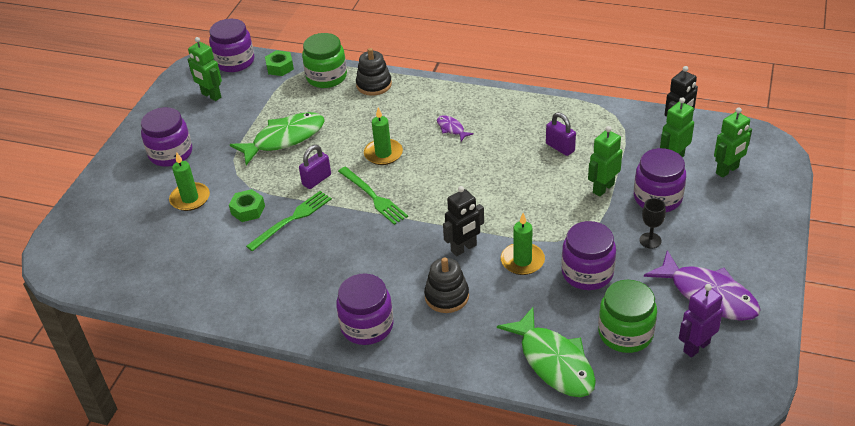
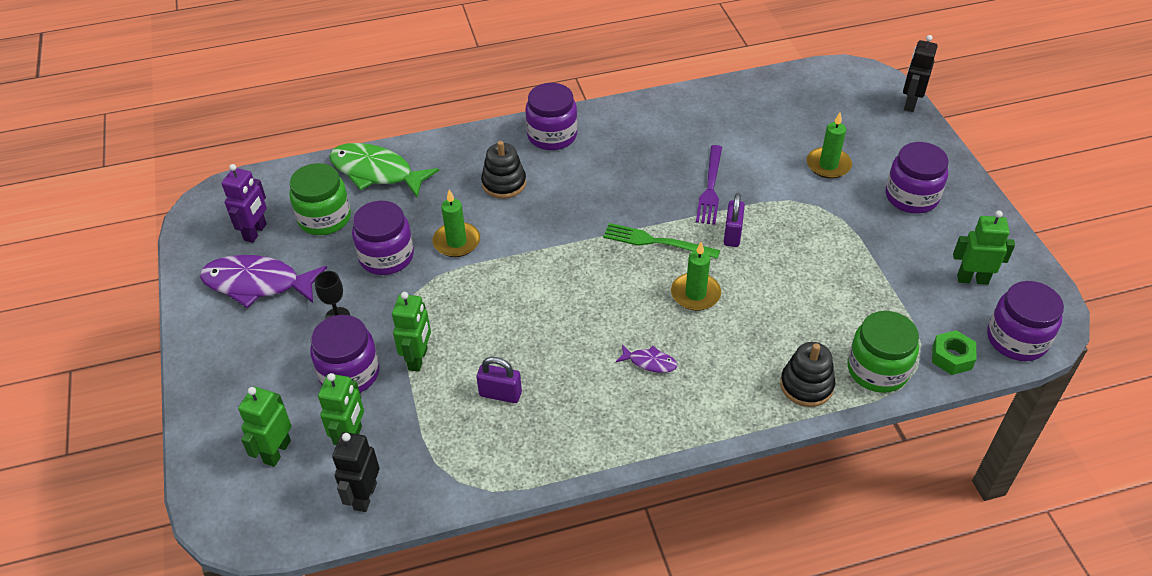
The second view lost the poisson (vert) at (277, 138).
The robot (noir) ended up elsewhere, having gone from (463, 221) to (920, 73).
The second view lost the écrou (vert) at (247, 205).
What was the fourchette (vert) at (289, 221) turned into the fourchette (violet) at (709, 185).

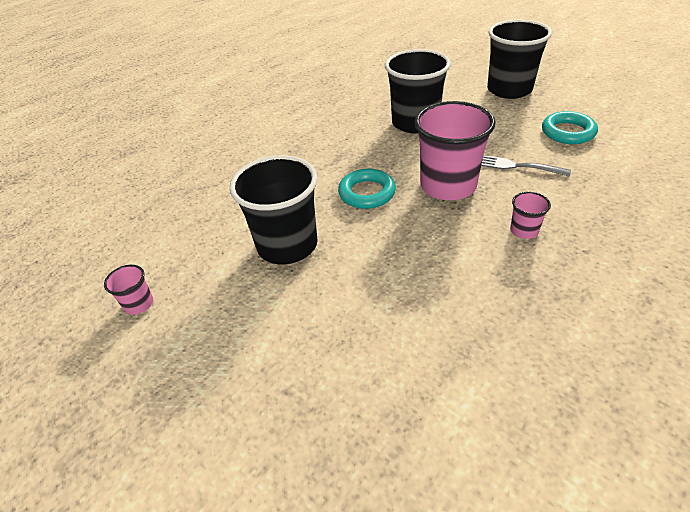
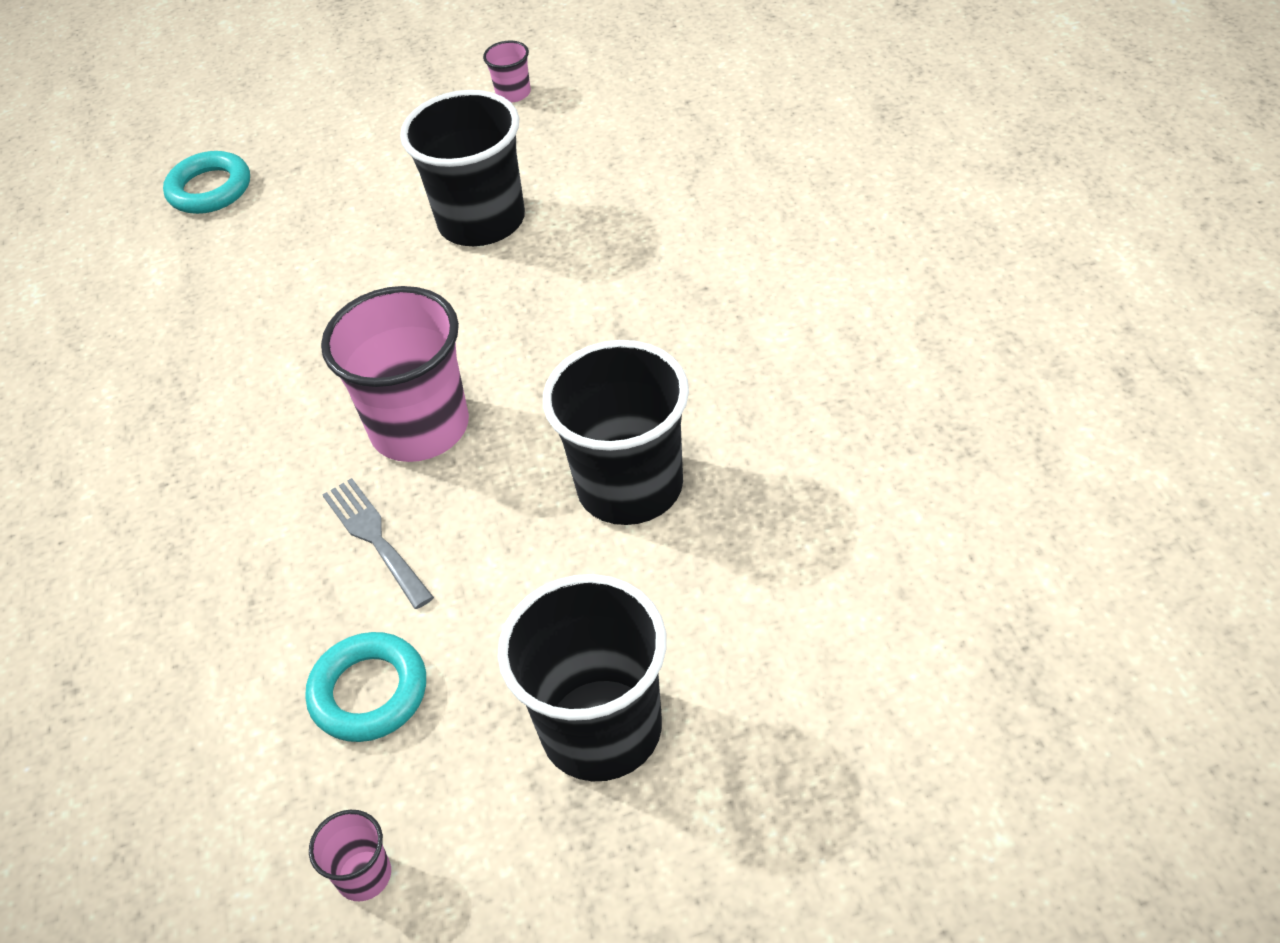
The fourchette (gris) at (526, 166) ended up facing another way, 90 degrees counterclockwise from before.
The anneau (turquoise) ended up elsewhere, having gone from (367, 189) to (206, 182).
The gobelet (rose) ended up elsewhere, having gone from (530, 215) to (350, 855).

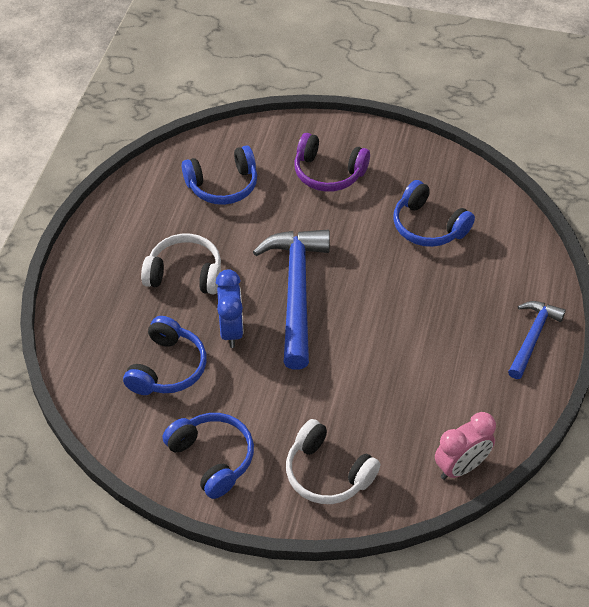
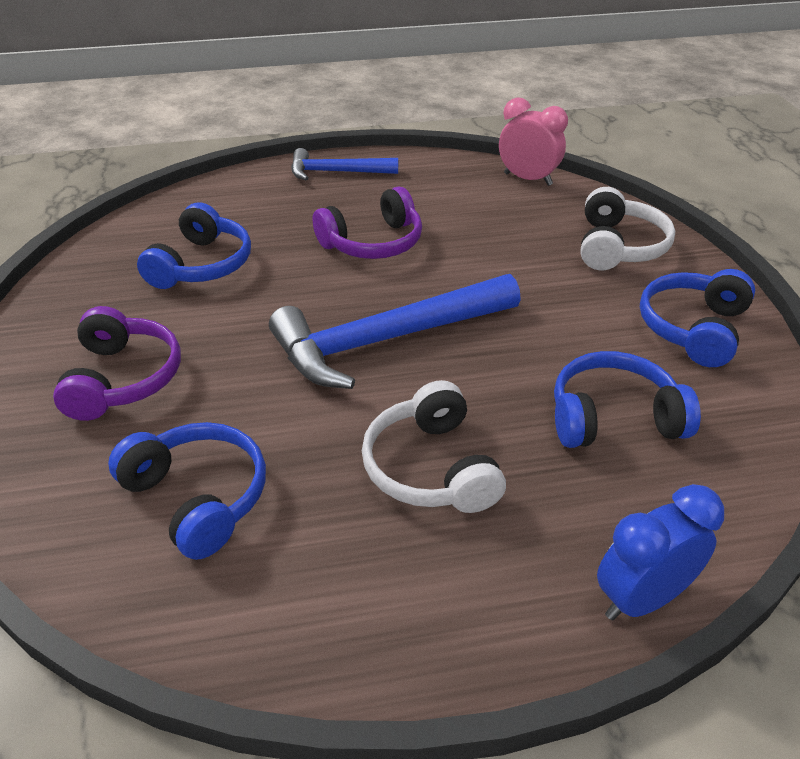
The réveil (bleu) ended up elsewhere, having gone from (230, 308) to (660, 552).
The second view gained the casque audio (violet) at (367, 222).

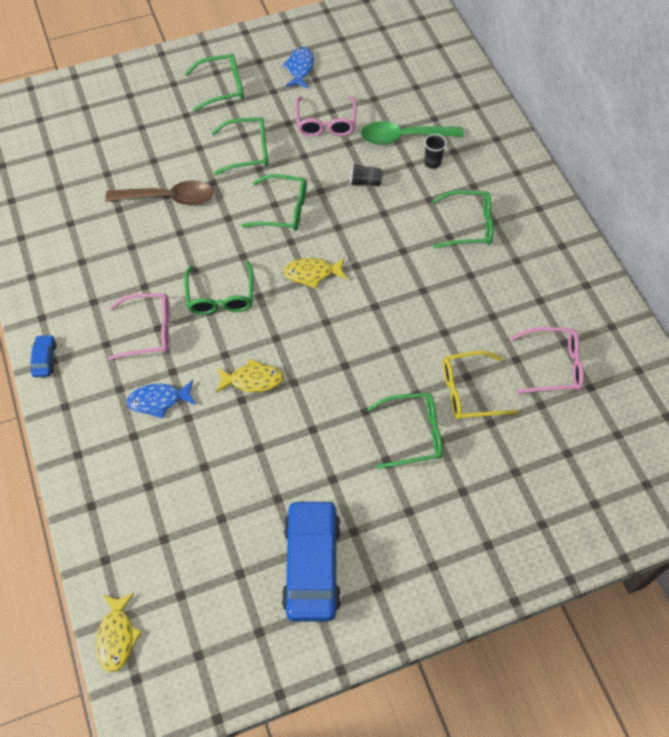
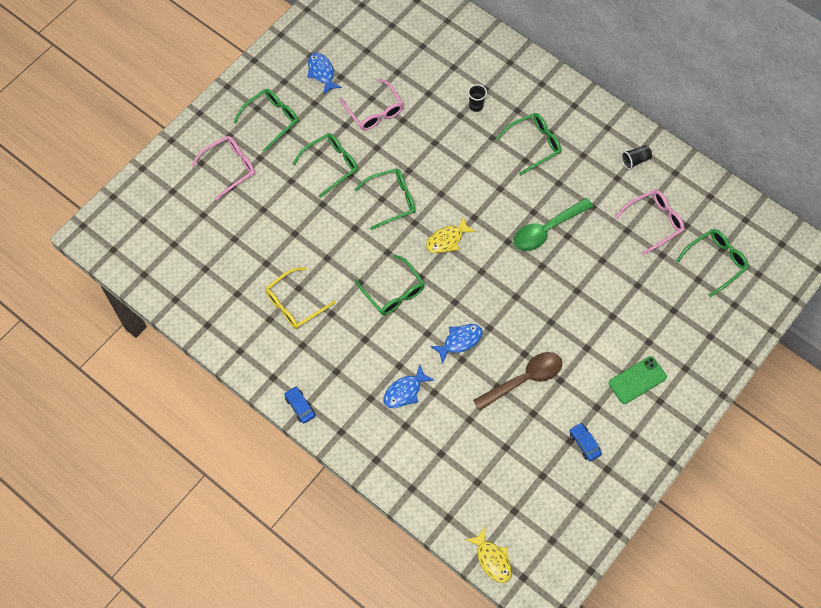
The cuillère (vert) ended up elsewhere, having gone from (412, 133) to (553, 224).
The gobelet (noir) ended up elsewhere, having gone from (366, 174) to (636, 157).
The cuillère (marron) ended up elsewhere, having gone from (159, 192) to (517, 381).
The lunettes (rose) ended up elsewhere, having gone from (138, 326) to (223, 168).
The lunettes (jaune) ended up elsewhere, having gone from (480, 385) to (300, 298).
What was the poisson (jaune) at (249, 376) turned into the poisson (bleu) at (456, 344).
The lunettes (vert) ended up elsewhere, having gone from (405, 431) to (712, 263).
The size of the voiture (bleu) at (311, 560) changed by a factor of 0.43.
The second view gained the téléphone (vert) at (637, 380).

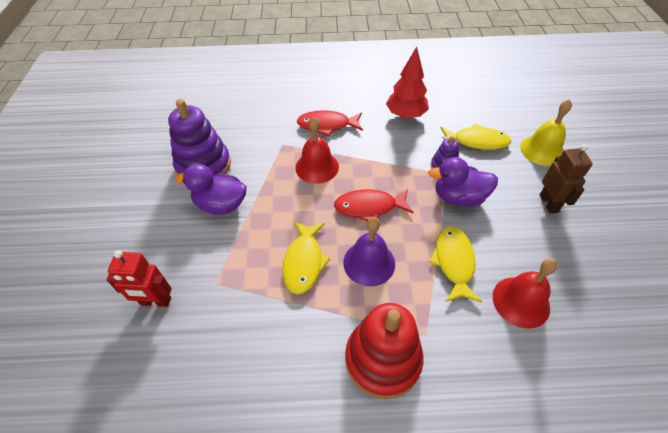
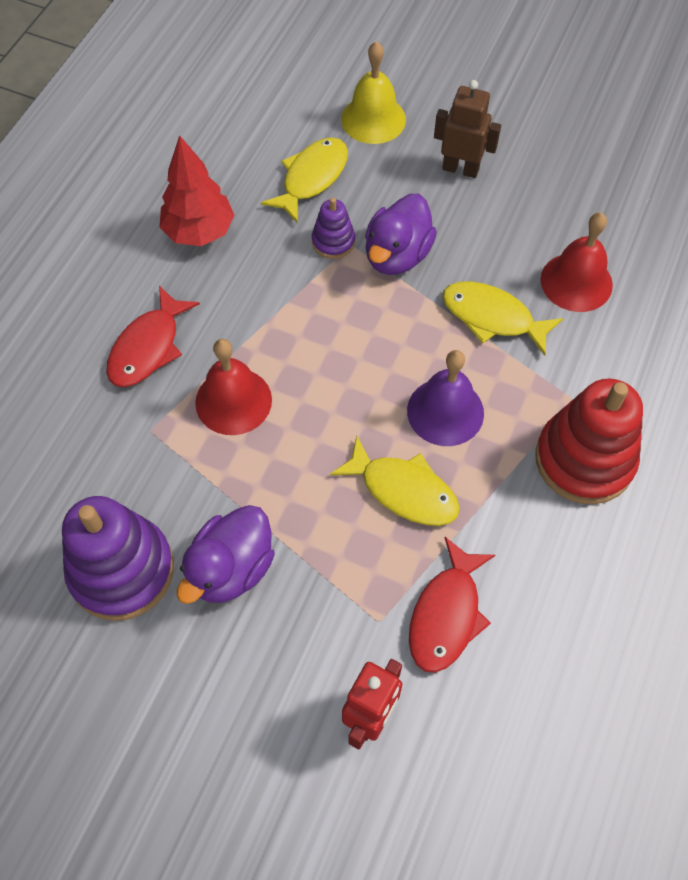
The poisson (rouge) ended up elsewhere, having gone from (374, 205) to (452, 605).

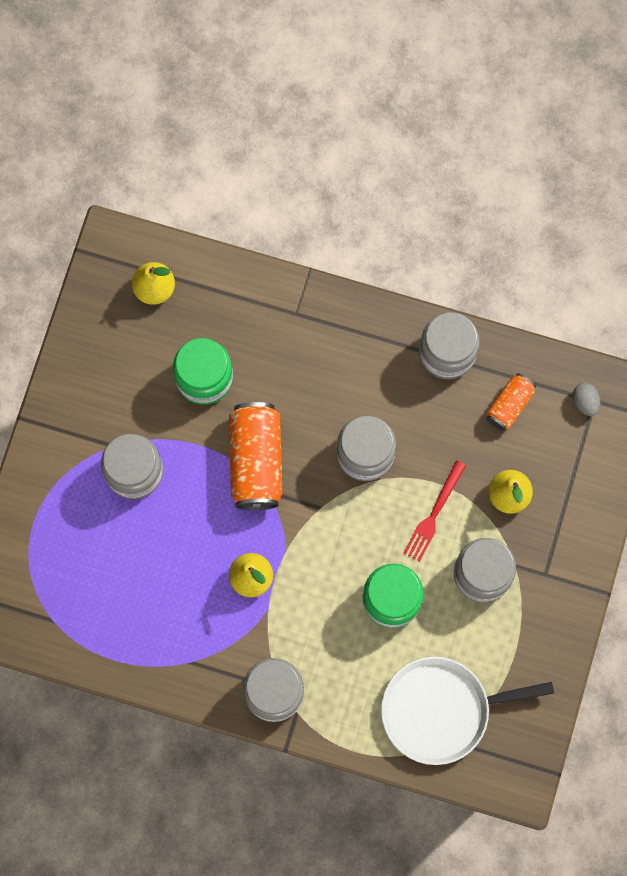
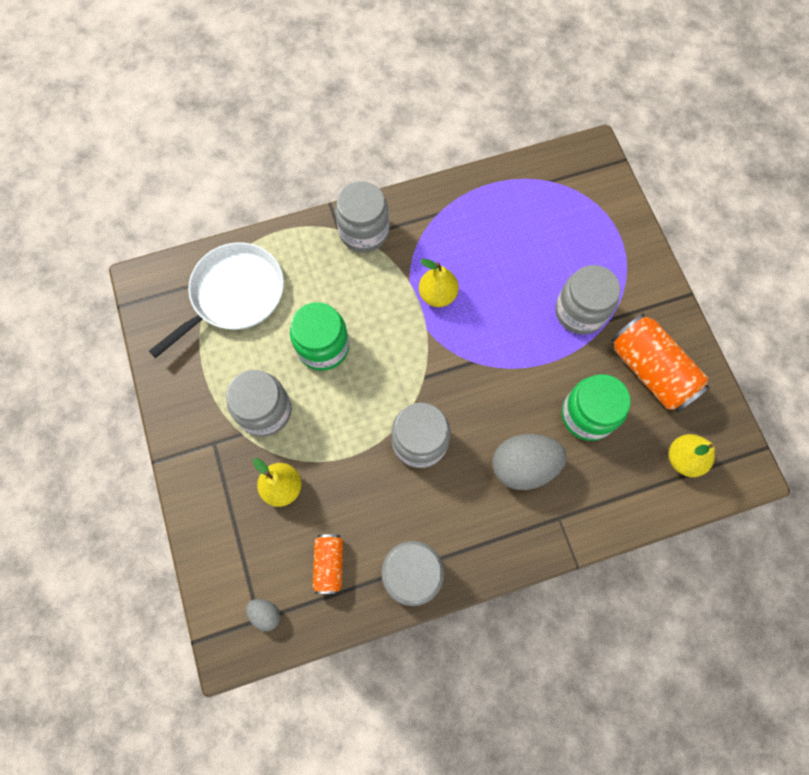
The canette (orange) ended up elsewhere, having gone from (255, 456) to (660, 363).
The second view lost the fourchette (rouge) at (435, 511).
The second view gained the œuf (gris) at (529, 462).

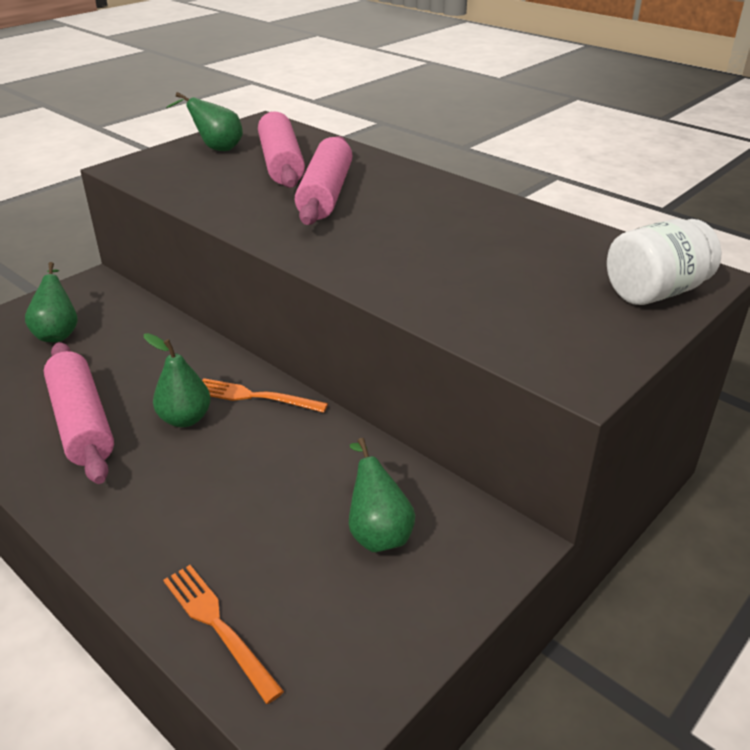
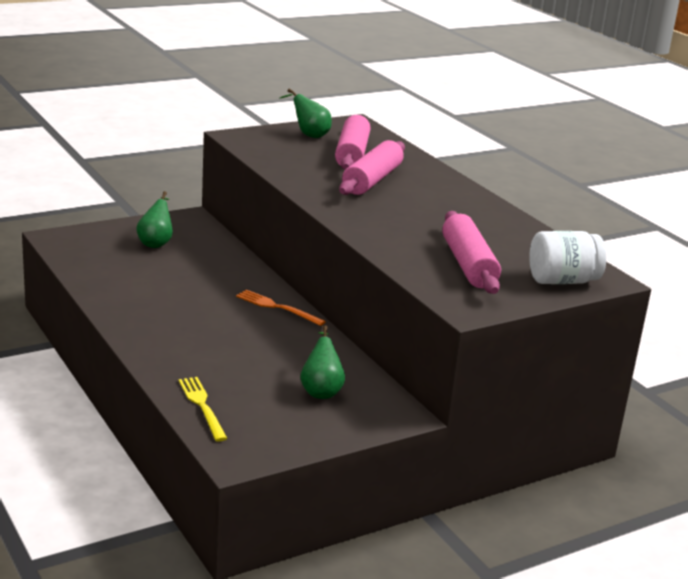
The second view lost the poire (vert) at (177, 380).
The rouleau à pâtisserie (rose) ended up elsewhere, having gone from (79, 413) to (471, 252).
What was the fourchette (orange) at (223, 634) turned into the fourchette (jaune) at (203, 409).

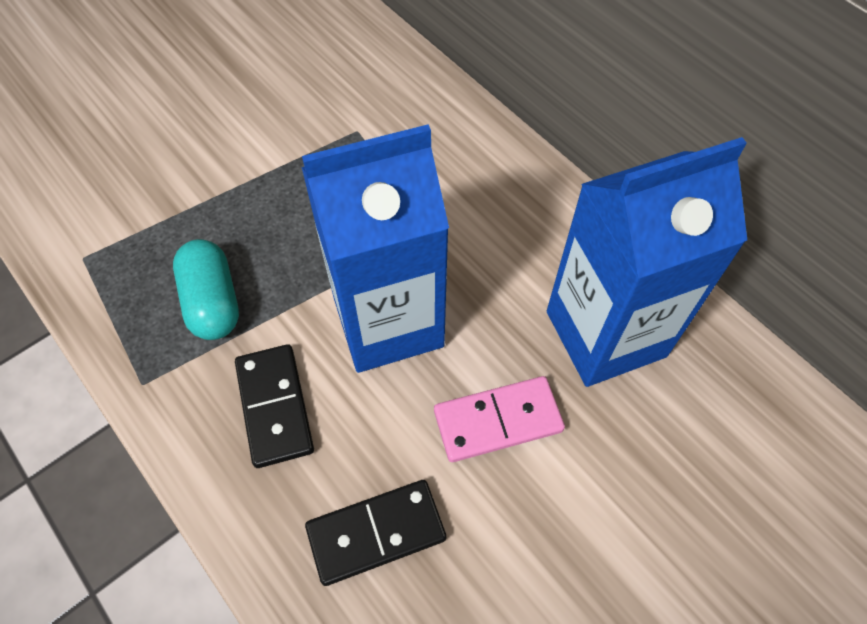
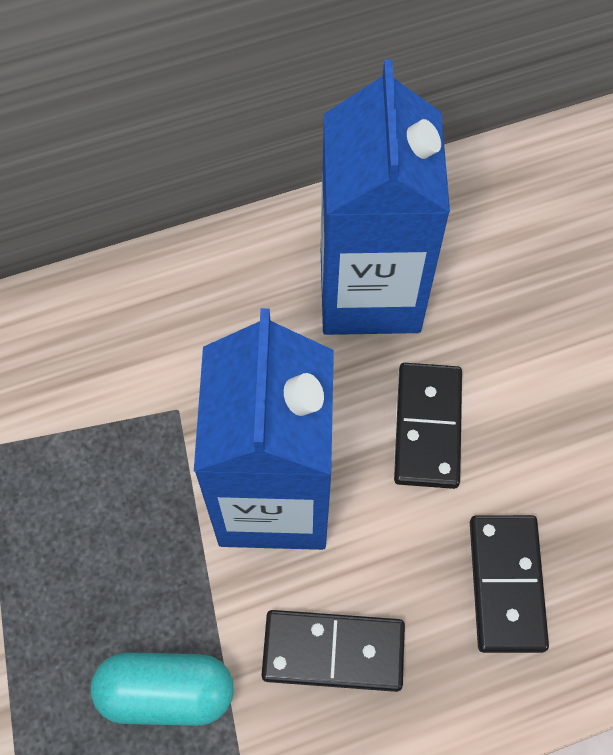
What was the domino (rose) at (499, 419) turned into the domino (noir) at (428, 426).

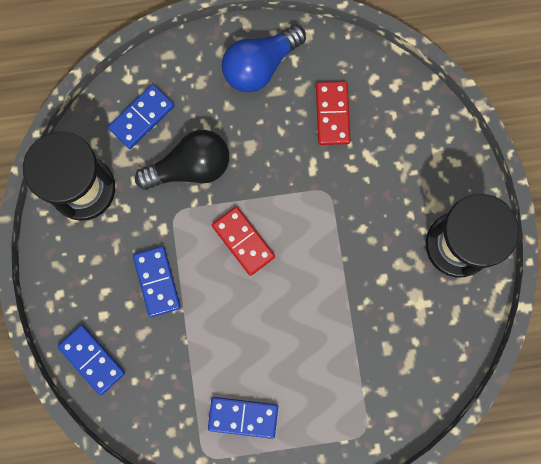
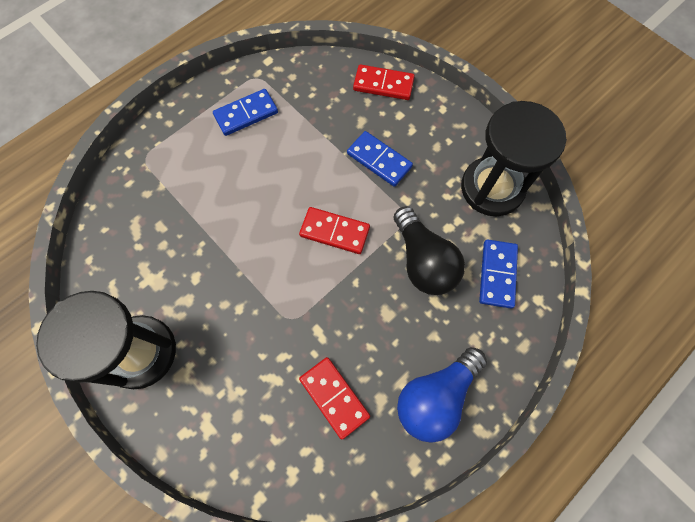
The ampoule (bleu) at (264, 58) ended up facing another way, 150 degrees counterclockwise from before.
The ampoule (noir) at (182, 160) ended up facing another way, 60 degrees counterclockwise from before.
What was the domino (bleu) at (91, 360) turned into the domino (rouge) at (384, 82).

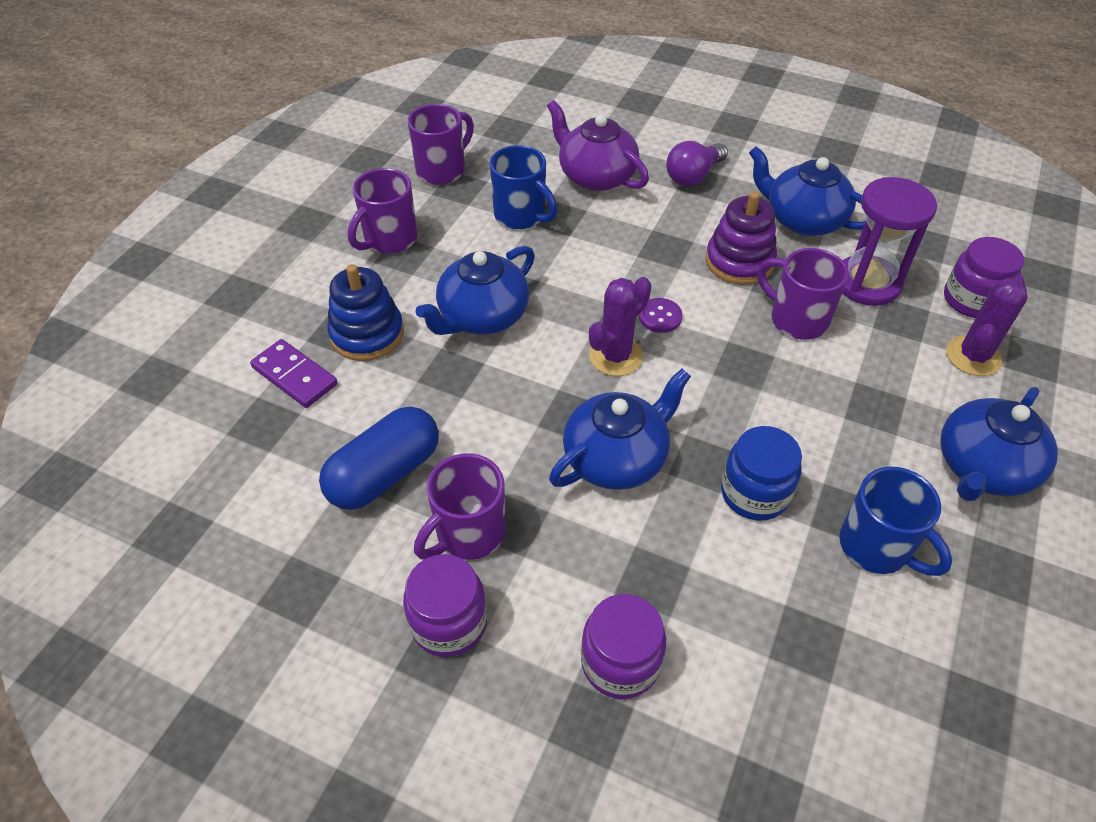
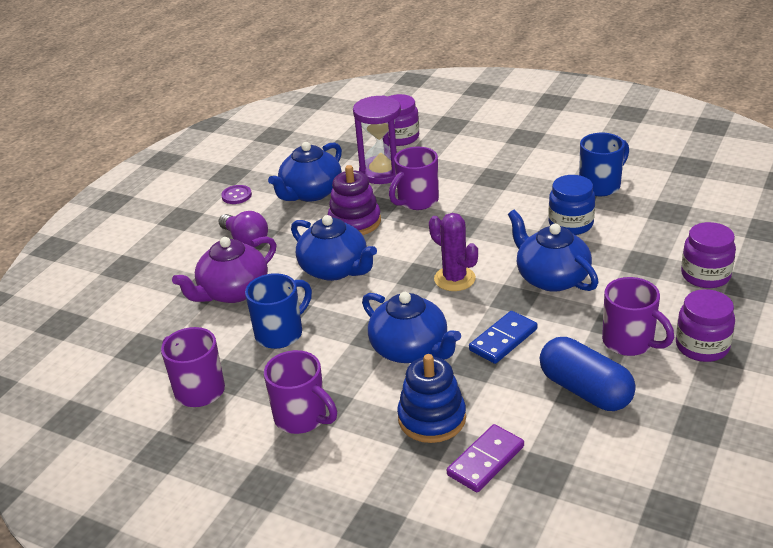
The second view lost the cactus (violet) at (986, 325).
The bouton (violet) ended up elsewhere, having gone from (660, 315) to (236, 194).
The théière (bleu) ended up elsewhere, having gone from (999, 444) to (334, 248).
The second view gained the domino (bleu) at (503, 337).

